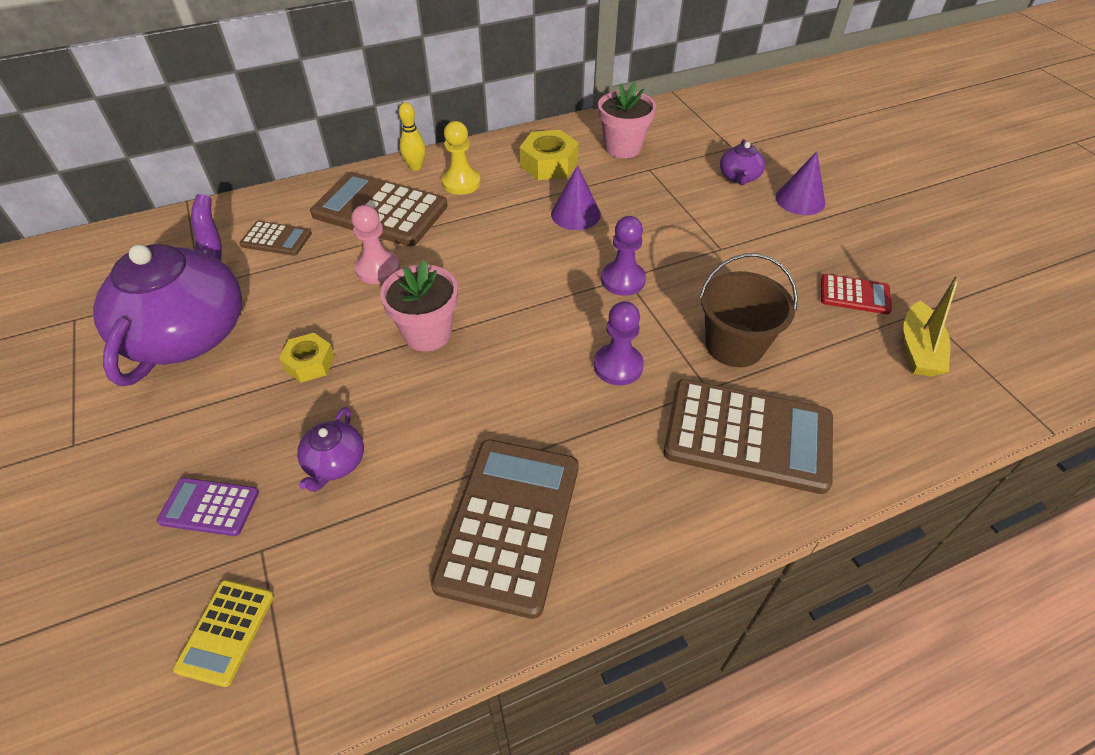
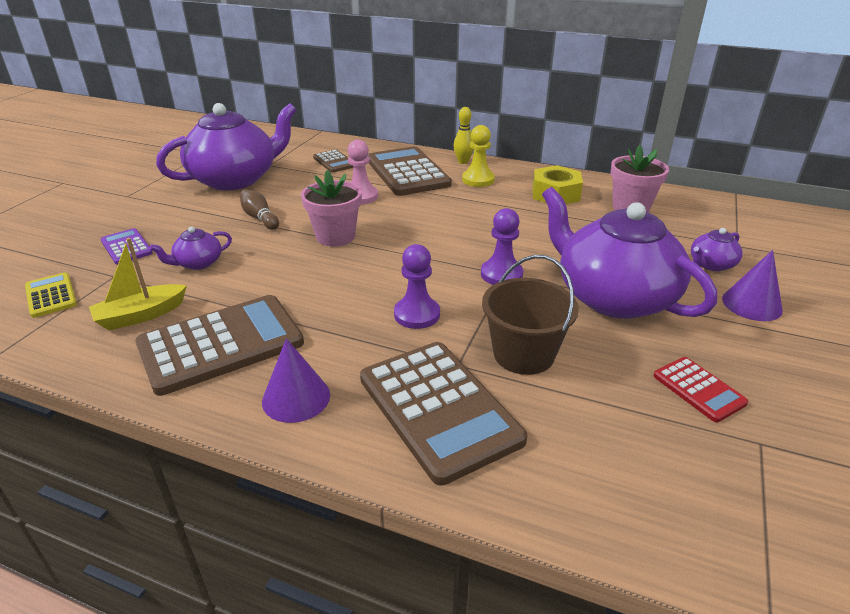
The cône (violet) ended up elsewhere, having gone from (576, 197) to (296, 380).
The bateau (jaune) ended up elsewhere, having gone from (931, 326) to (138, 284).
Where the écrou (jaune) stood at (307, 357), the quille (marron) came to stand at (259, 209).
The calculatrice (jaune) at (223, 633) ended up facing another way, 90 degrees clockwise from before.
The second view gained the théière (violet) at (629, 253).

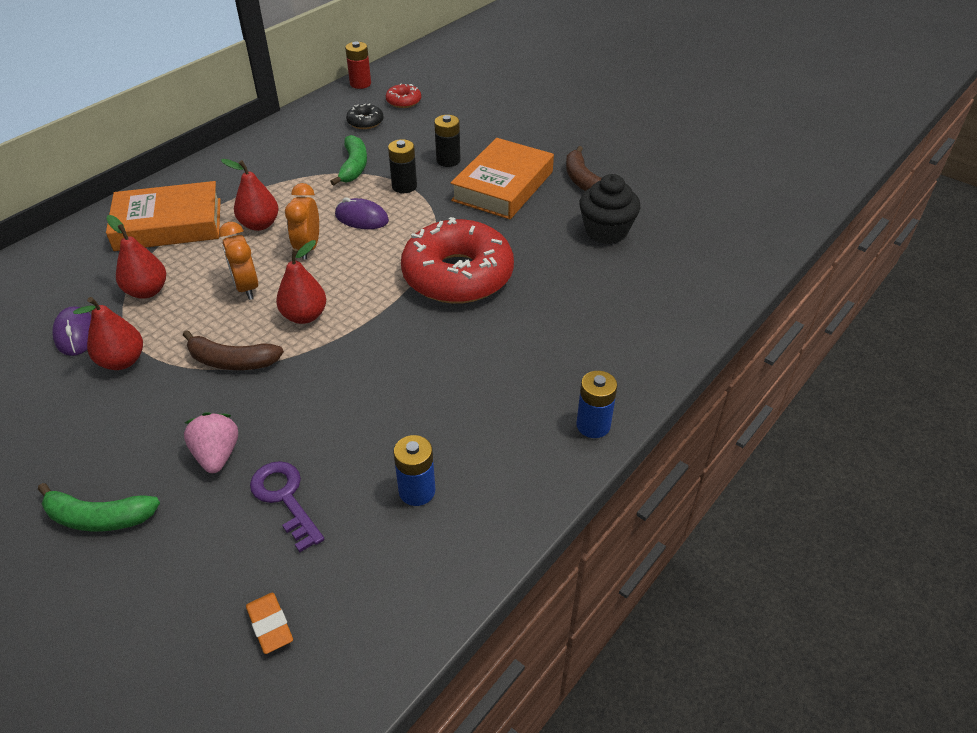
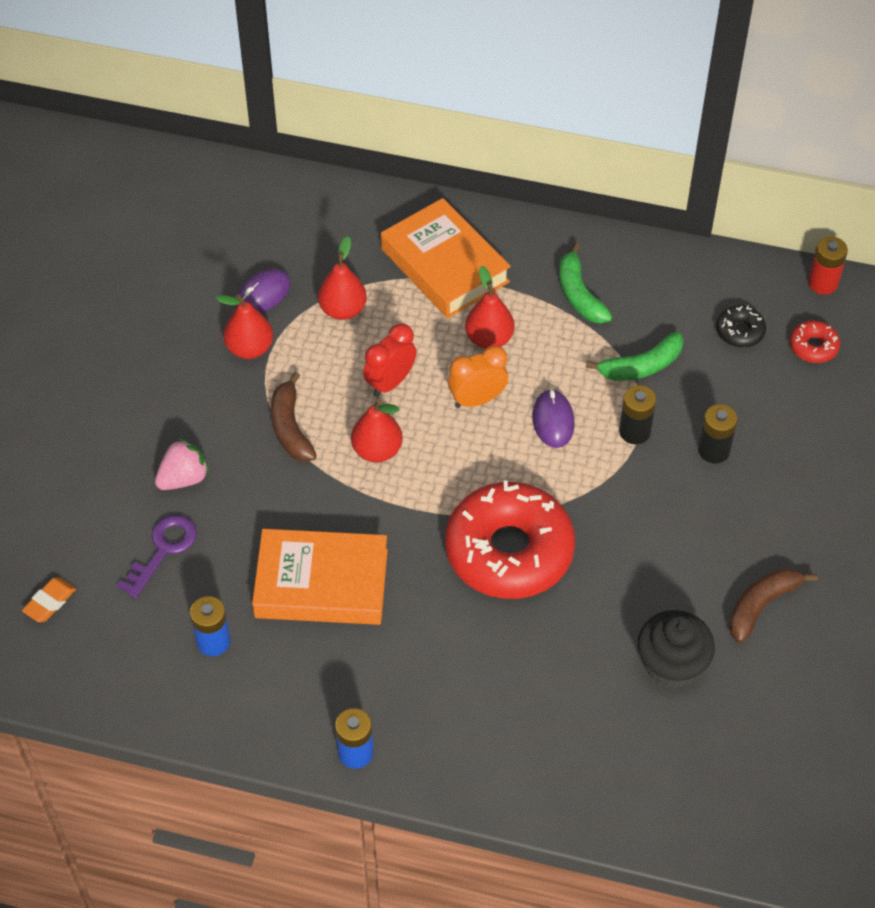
The livre (orange) ended up elsewhere, having gone from (502, 178) to (320, 577).
What was the réveil (orange) at (238, 261) turned into the réveil (rouge) at (389, 360).
The banane (vert) ended up elsewhere, having gone from (99, 507) to (585, 283).

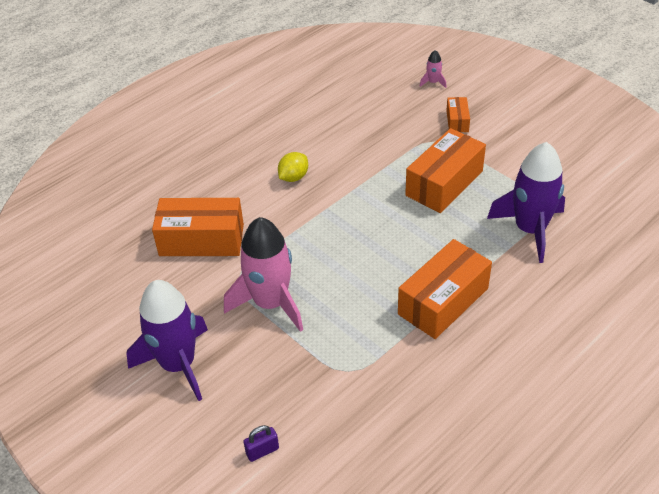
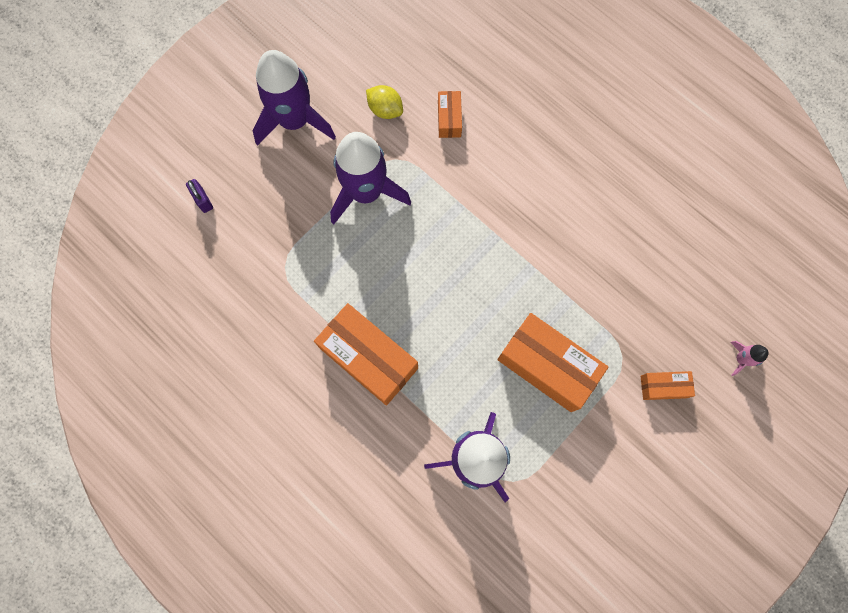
The citron (jaune) ended up elsewhere, having gone from (293, 167) to (384, 102).
The size of the boîte (orange) at (198, 227) changed by a factor of 0.49.
What was the fusée (rose) at (263, 274) turned into the fusée (violet) at (370, 178).

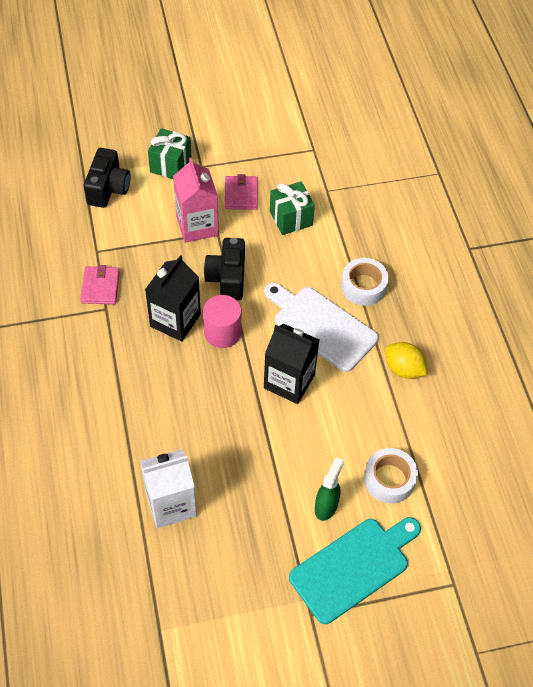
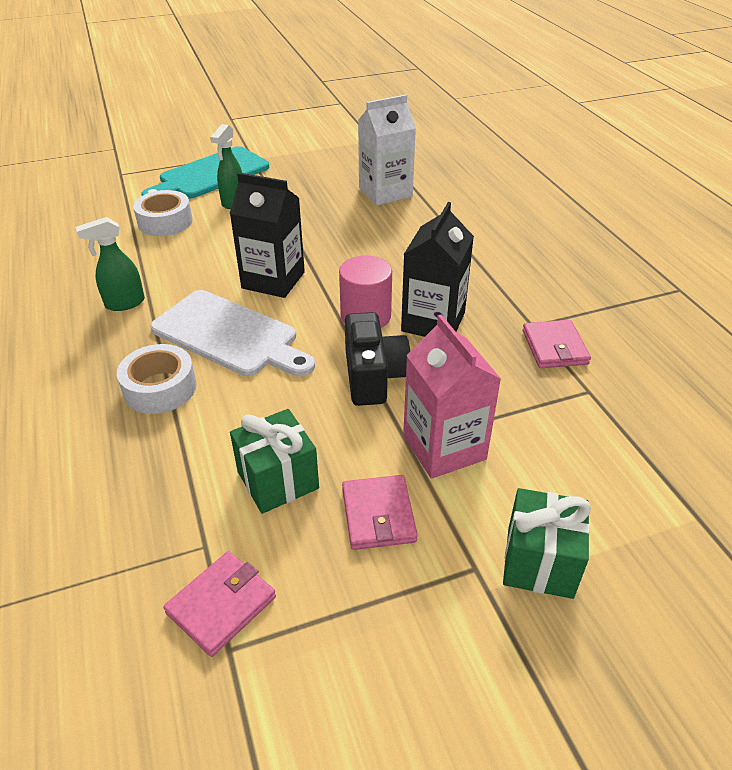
The second view lost the appareil photo (noir) at (107, 178).
Where the citron (jaune) stood at (406, 360), the vaporisateur (vert) came to stand at (110, 264).
The second view gained the portefeuille (rose) at (219, 604).

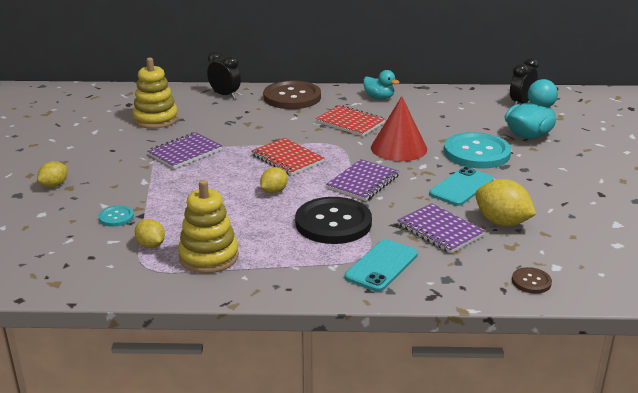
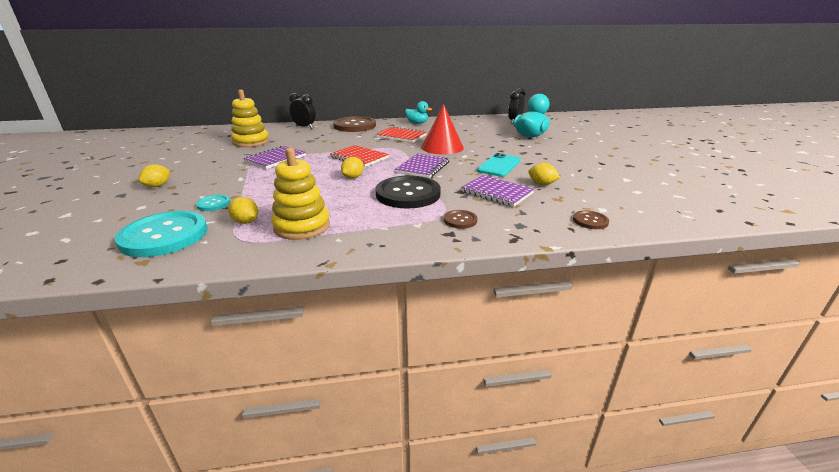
The bouton (turquoise) ended up elsewhere, having gone from (477, 150) to (161, 234).
The size of the citron (jaune) at (505, 202) changed by a factor of 0.59.
Where the téléphone (turquoise) stood at (381, 265), the bouton (marron) came to stand at (461, 219).

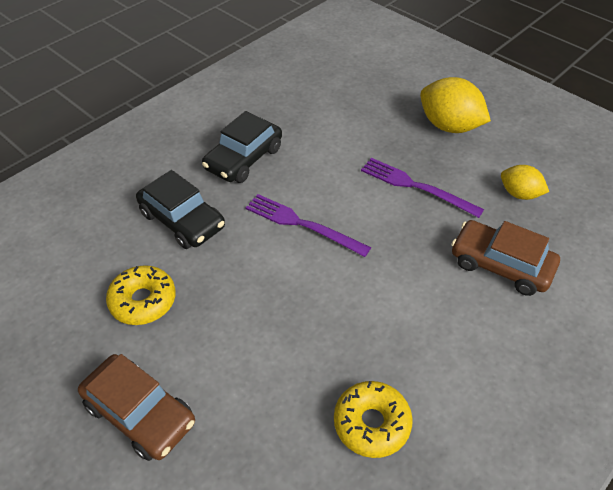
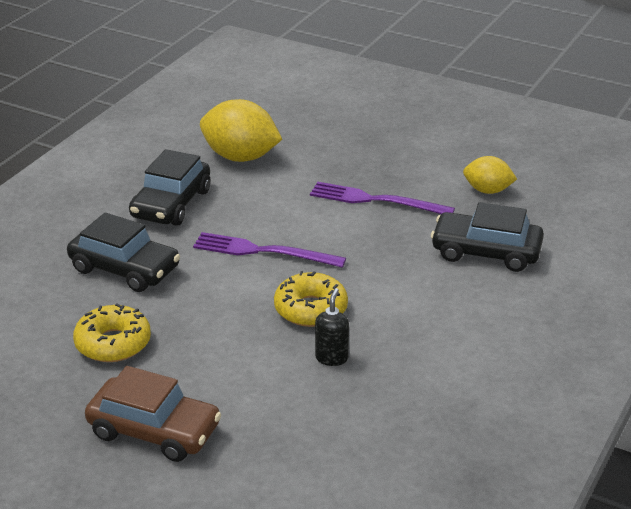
The citron (jaune) ended up elsewhere, having gone from (455, 105) to (241, 130).
What was the voiture (marron) at (505, 258) turned into the voiture (noir) at (487, 237).
The beignet (jaune) ended up elsewhere, having gone from (373, 419) to (311, 299).
The second view gained the distributeur de savon (noir) at (332, 327).

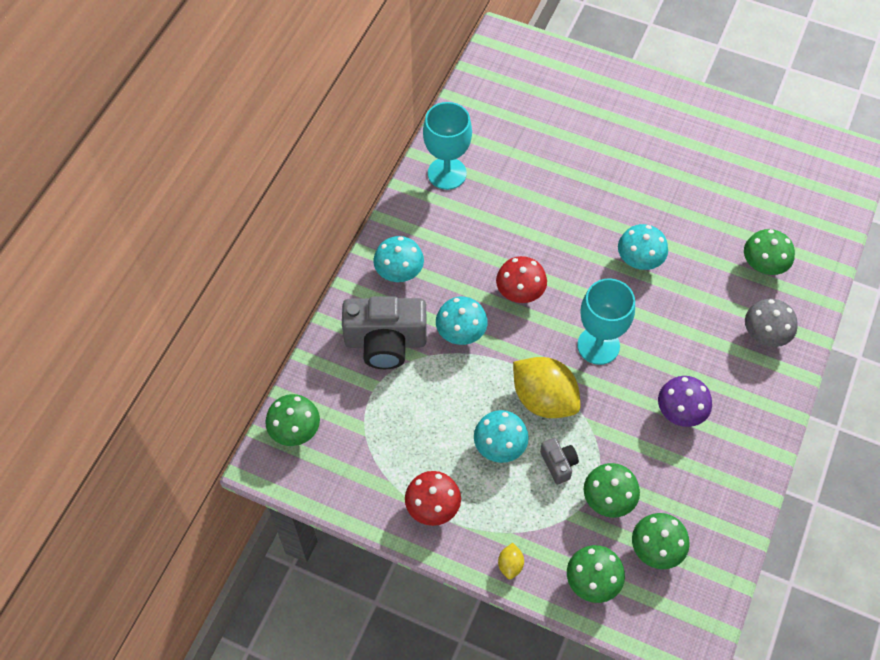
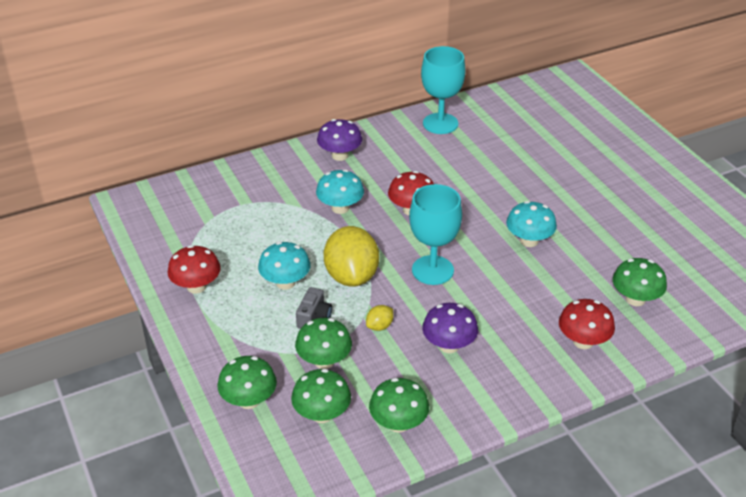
What was the champignon (turquoise) at (398, 259) turned into the champignon (violet) at (339, 140).
The second view lost the appareil photo (gris) at (384, 332).
What was the champignon (gris) at (771, 323) turned into the champignon (rouge) at (587, 324).
The champignon (vert) ended up elsewhere, having gone from (292, 420) to (399, 405).
The citron (jaune) ended up elsewhere, having gone from (511, 561) to (379, 318).

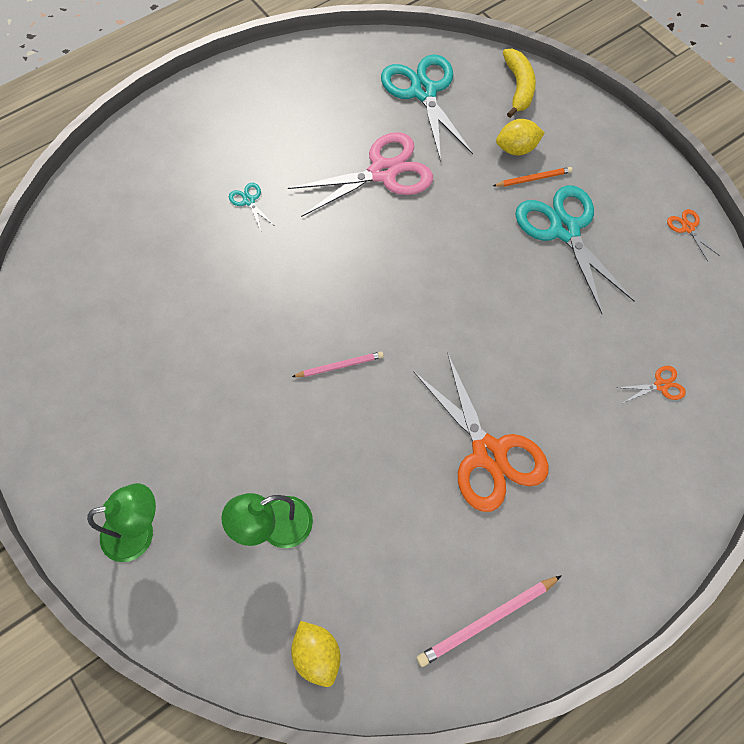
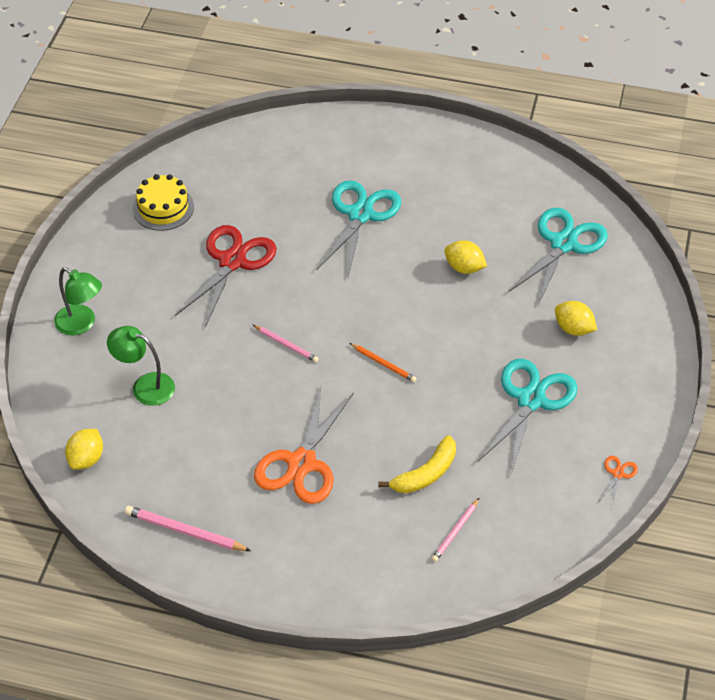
The banane (jaune) ended up elsewhere, having gone from (519, 83) to (417, 464).
Where the ciseaux (rose) stood at (360, 174), the citron (jaune) came to stand at (465, 257).
The crayon (orange) ended up elsewhere, having gone from (532, 177) to (382, 362).
The size of the ciseaux (turquoise) at (251, 206) changed by a factor of 2.40.
Where the ciseaux (orange) stood at (651, 384), the crayon (rose) came to stand at (455, 530).
The second view gained the gâteau (jaune) at (163, 202).
The second view gained the ciseaux (rouge) at (226, 276).

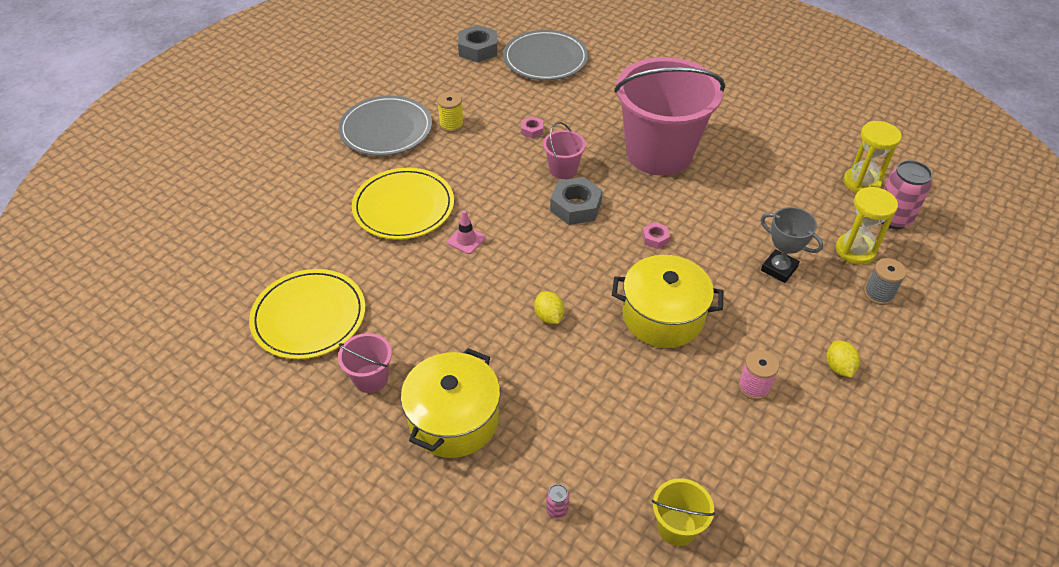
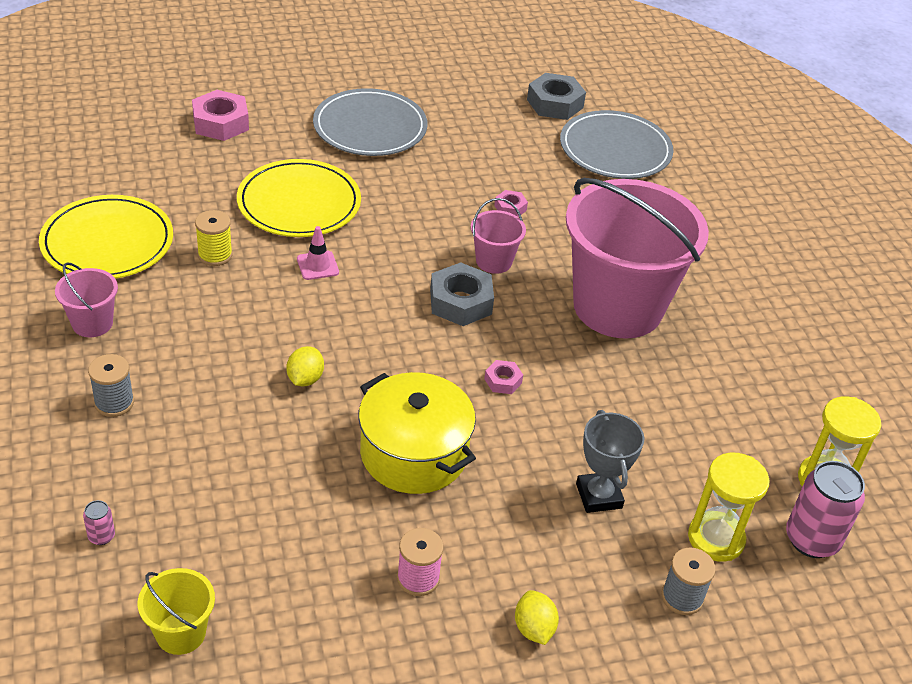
The bobine (jaune) ended up elsewhere, having gone from (450, 112) to (214, 238).
The citron (jaune) at (843, 359) ended up facing another way, 45 degrees counterclockwise from before.
Where the marmite (jaune) stood at (450, 403), the bobine (gris) came to stand at (111, 385).
The second view gained the écrou (rose) at (220, 115).

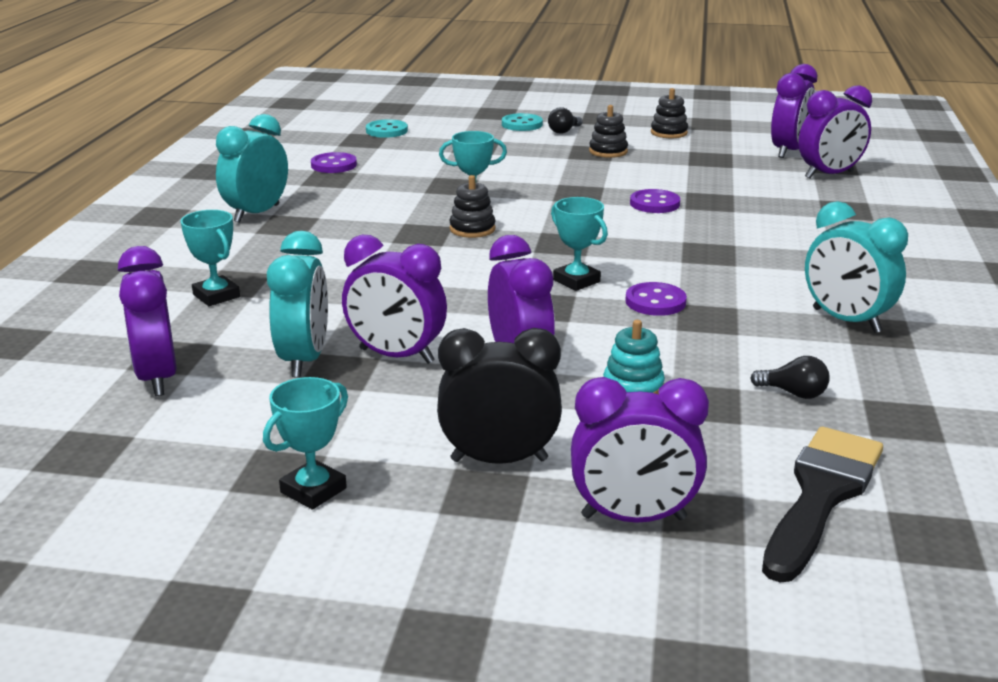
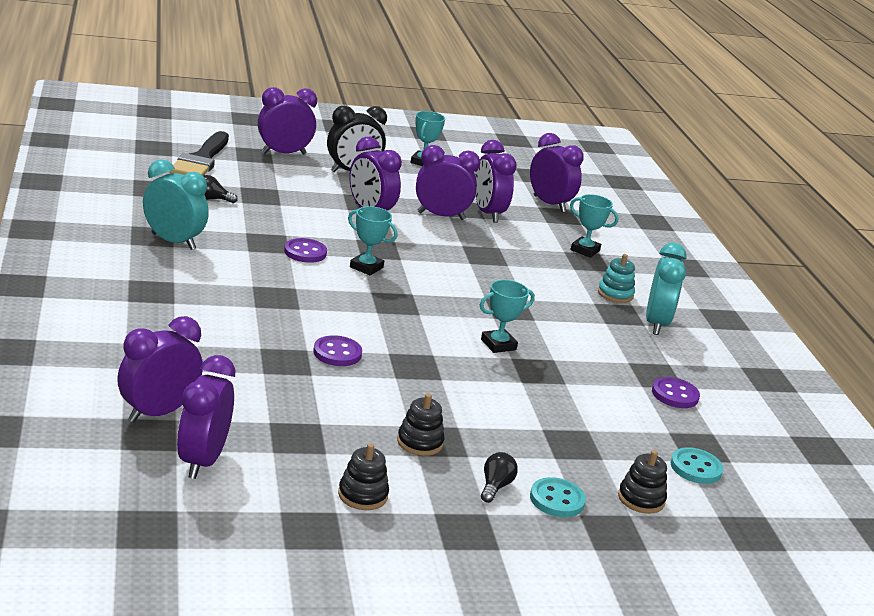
The jouet à empiler (noir) ended up elsewhere, having gone from (473, 206) to (642, 482).
What was the réveil (turquoise) at (297, 304) turned into the réveil (violet) at (496, 181).
The jouet à empiler (turquoise) ended up elsewhere, having gone from (634, 357) to (616, 278).

